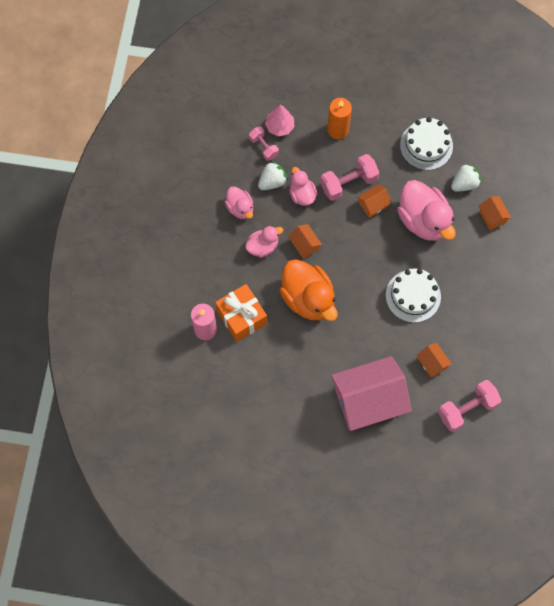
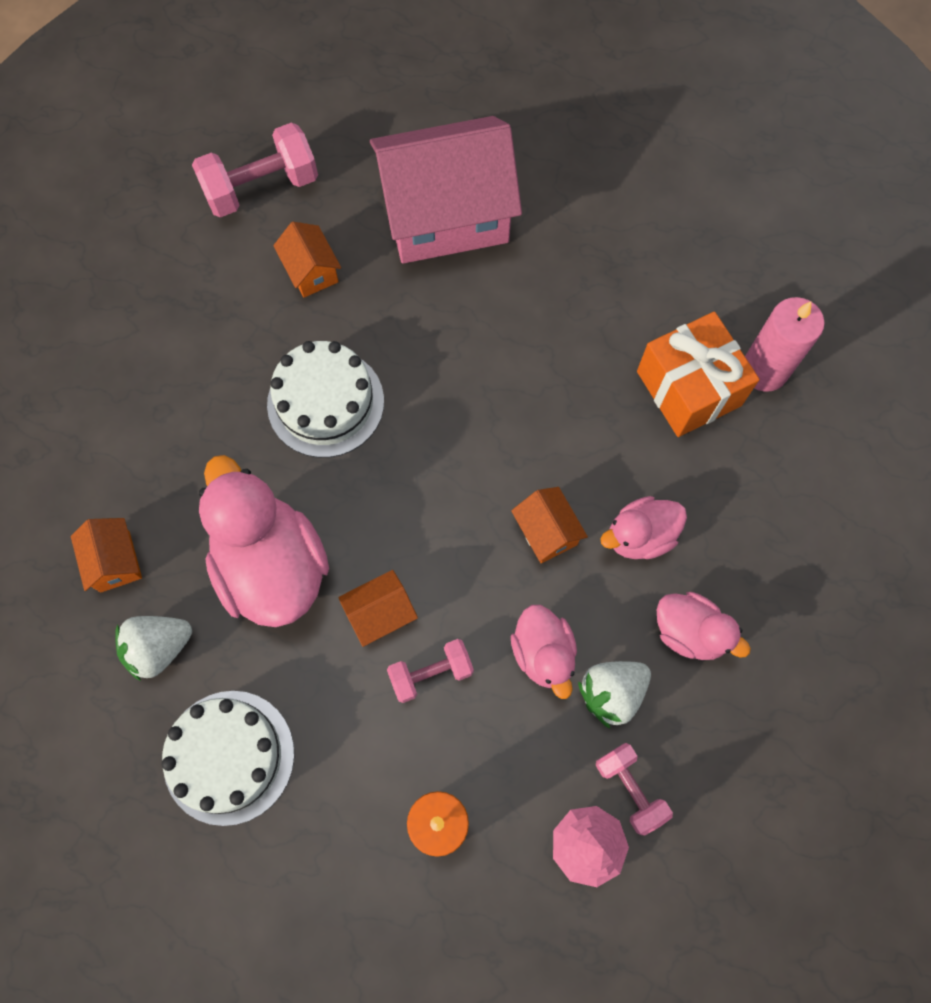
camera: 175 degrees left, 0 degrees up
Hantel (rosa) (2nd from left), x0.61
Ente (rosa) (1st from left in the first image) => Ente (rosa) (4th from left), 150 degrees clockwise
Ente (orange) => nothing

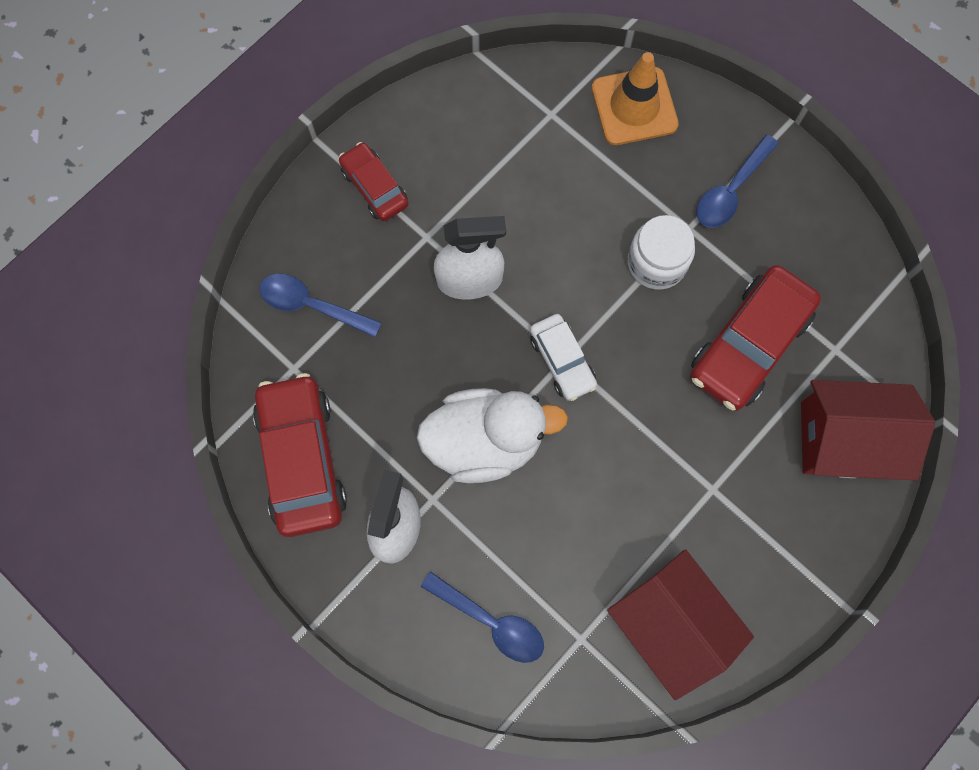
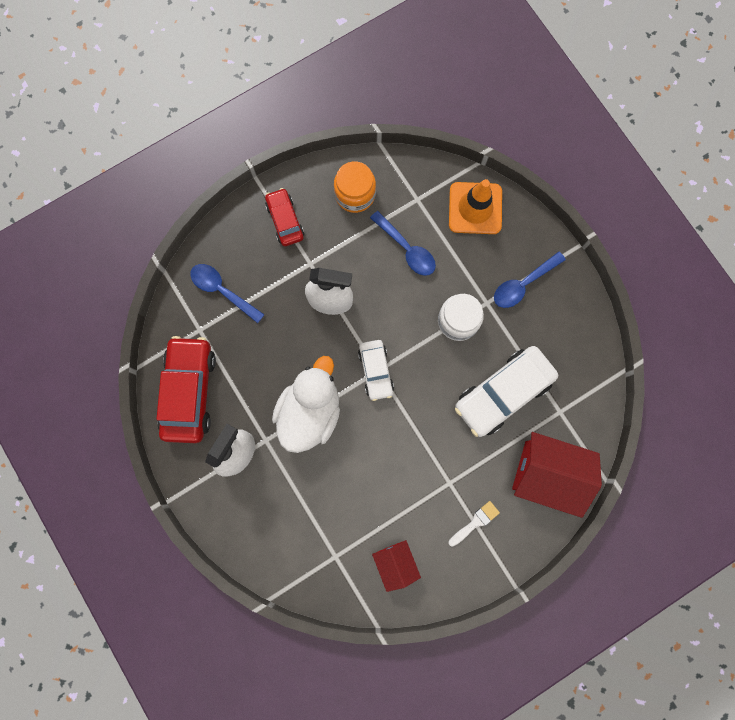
camera: 15 degrees right, 5 degrees up
Ente (weiß), 75 degrees counterclockwise
nothing => Einmachglas (orange)
Löffel (blau) (2nd from left), moved
Haus (rot) (1st from left), x0.56
nothing => Pinsel (weiß)
Auto (rot) (3rd from left) => Auto (weiß) (2nd from left)

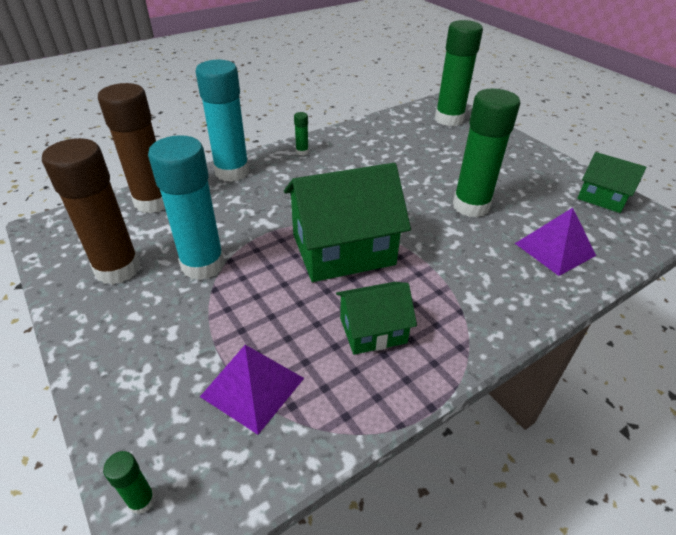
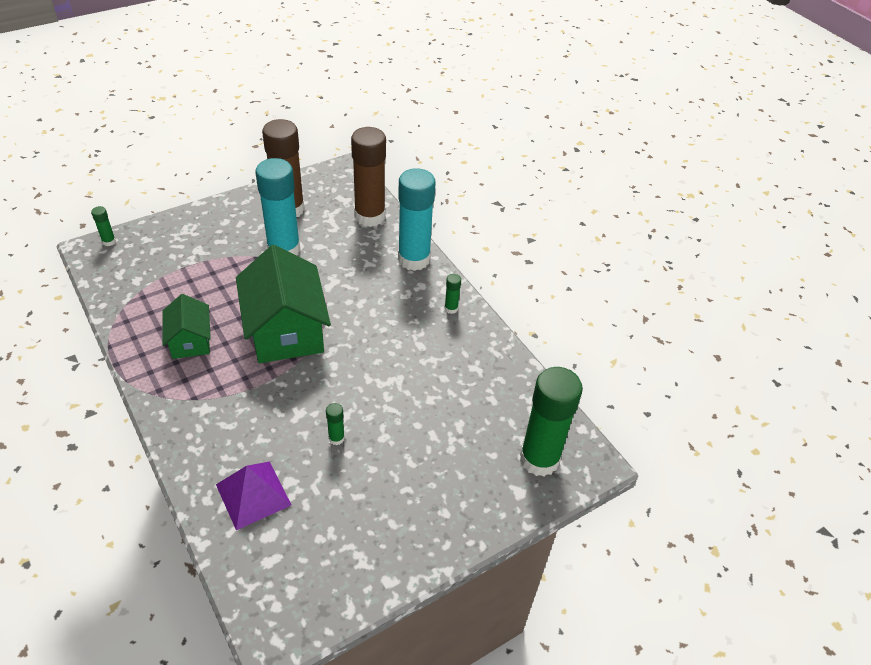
camera: 90 degrees right, 5 degrees up
Klebestift (grün) (4th from left in the first image) => Klebestift (grün) (2nd from left), x0.40
Pyramide (lila) (1st from left) => nothing
Haus (grün) (3rd from left) => nothing

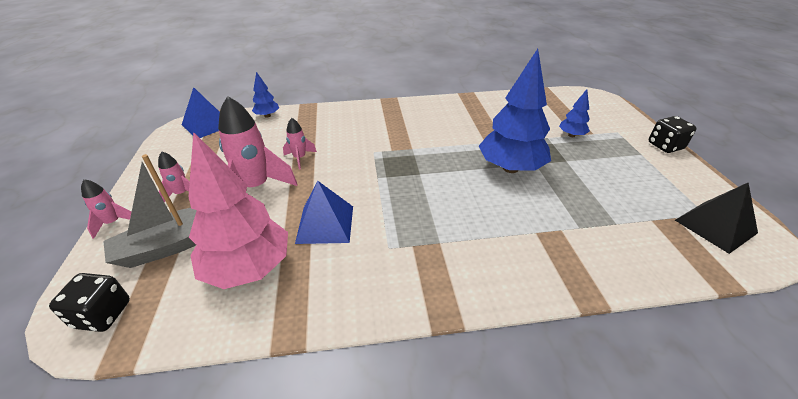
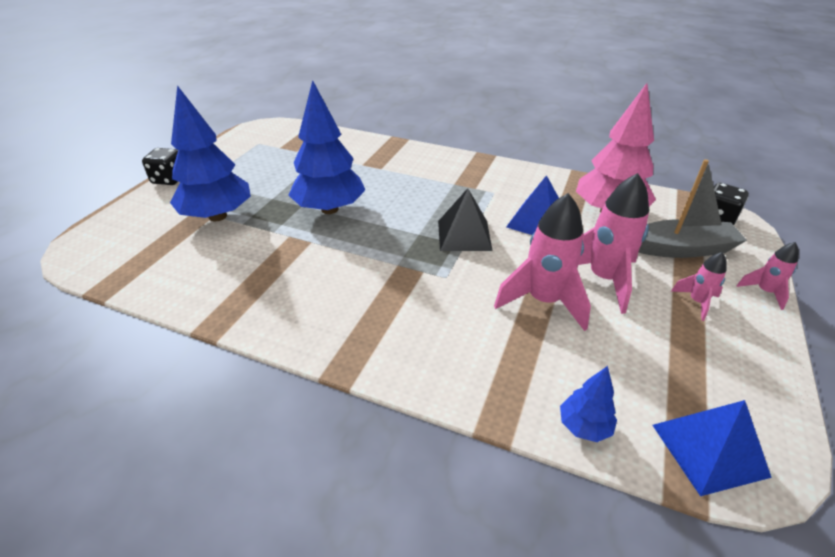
camera: 150 degrees left, 0 degrees up
Baum (blau) (3rd from left in the first image) => Baum (blau) (1st from left), x2.14
Pyramide (schwarz), moved
Rakete (rosa) (4th from left in the first image) => Rakete (rosa) (1st from left), x1.96

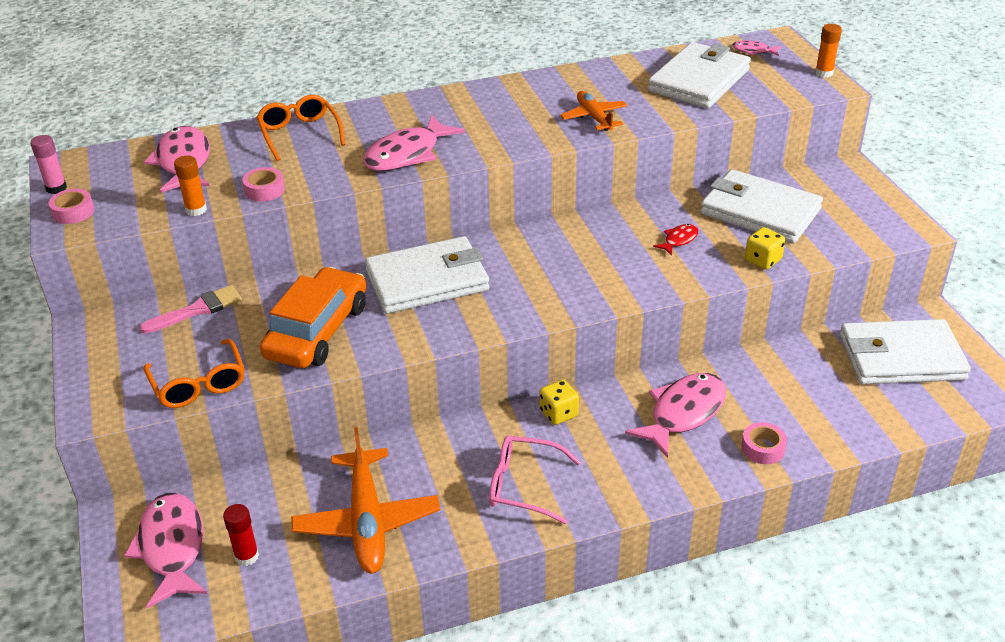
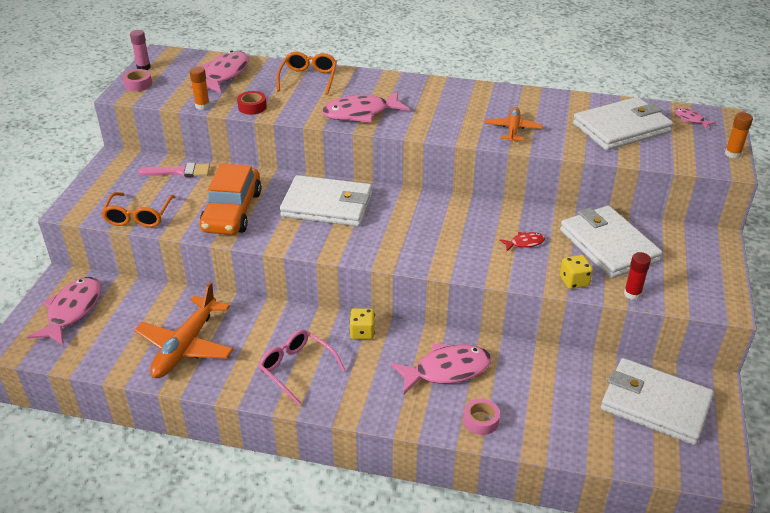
camera: 30 degrees right, 0 degrees up
Auto (orange), 135 degrees clockwise
Klebeband (rosa) (2nd from left) => Klebeband (rot)
Klebestift (rot), moved

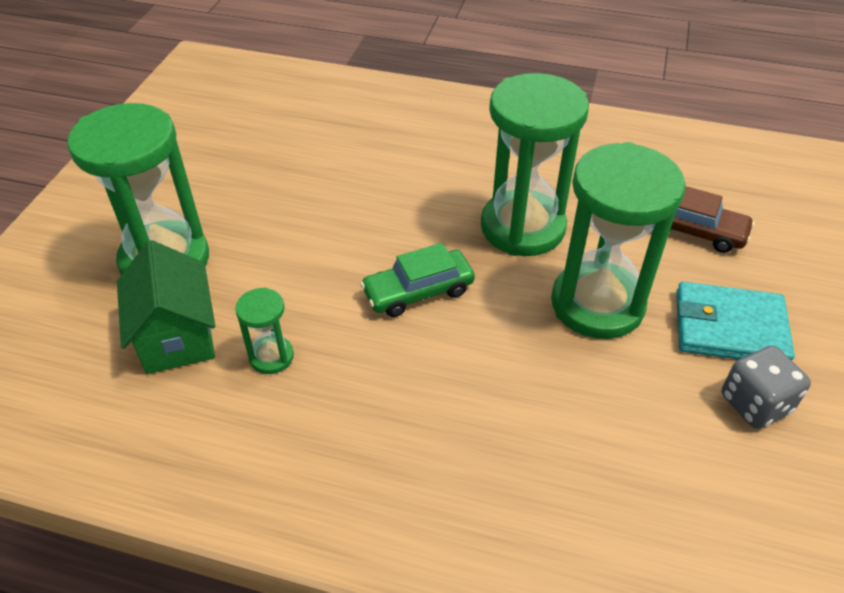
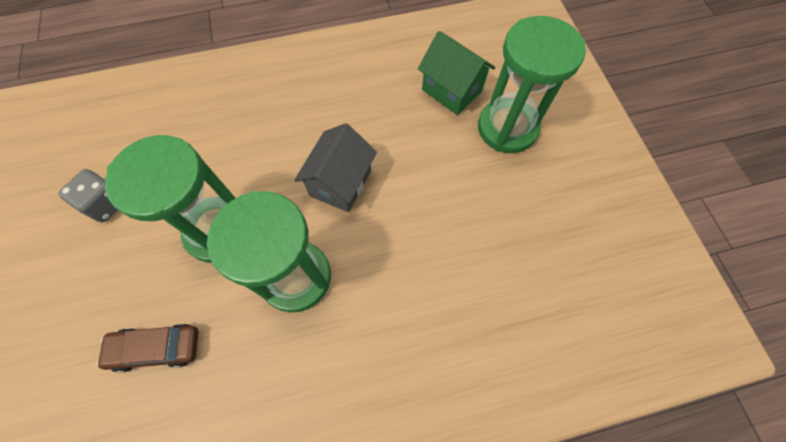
camera: 150 degrees right, 20 degrees up
Auto (grün) => Haus (grau)
Sanduhr (grün) (2nd from left) => nothing
Geldbörse (türkis) => nothing

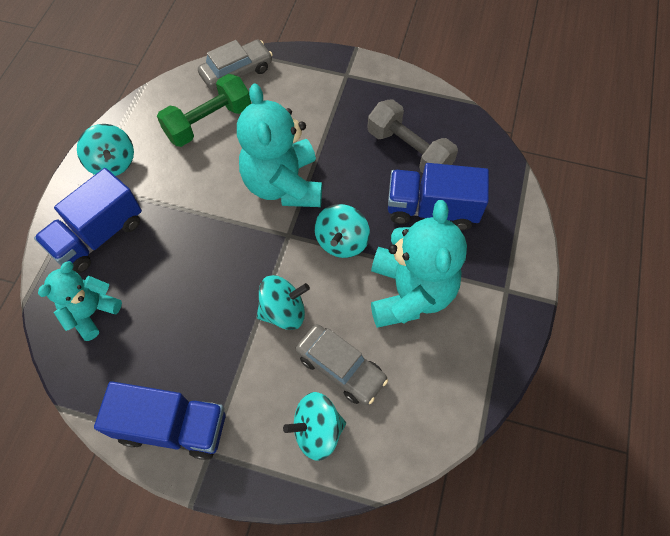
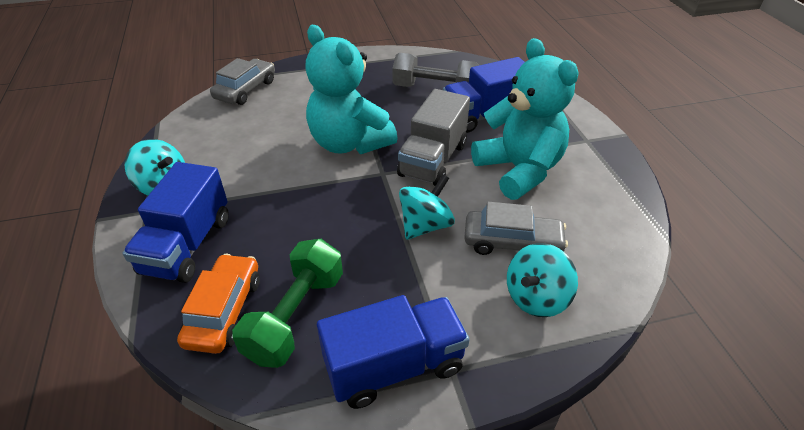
camera: 30 degrees left, 20 degrees down
Teddybär (türkis) (1st from left) => Auto (orange)
Hantel (grün), moved
Kreisel (türkis) (4th from left) => Lastwagen (grau)

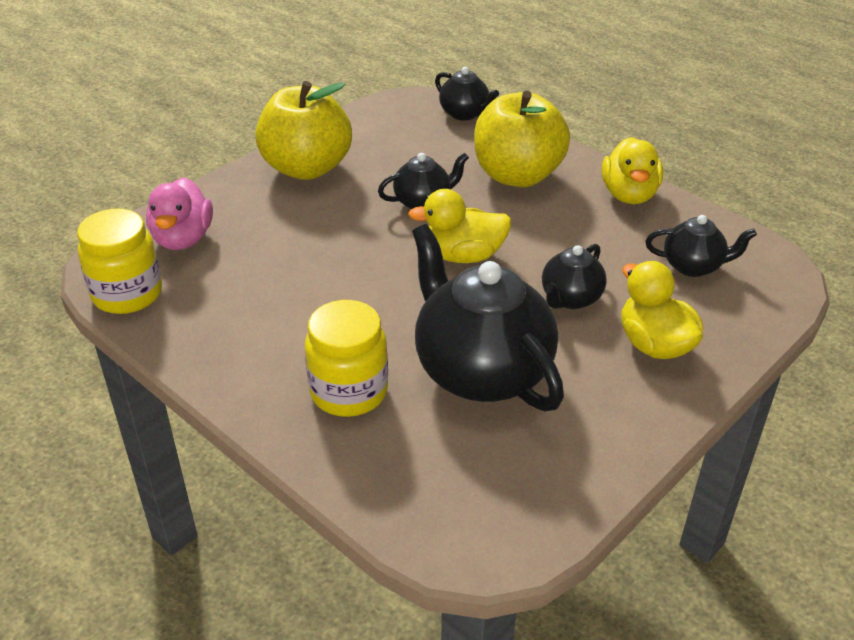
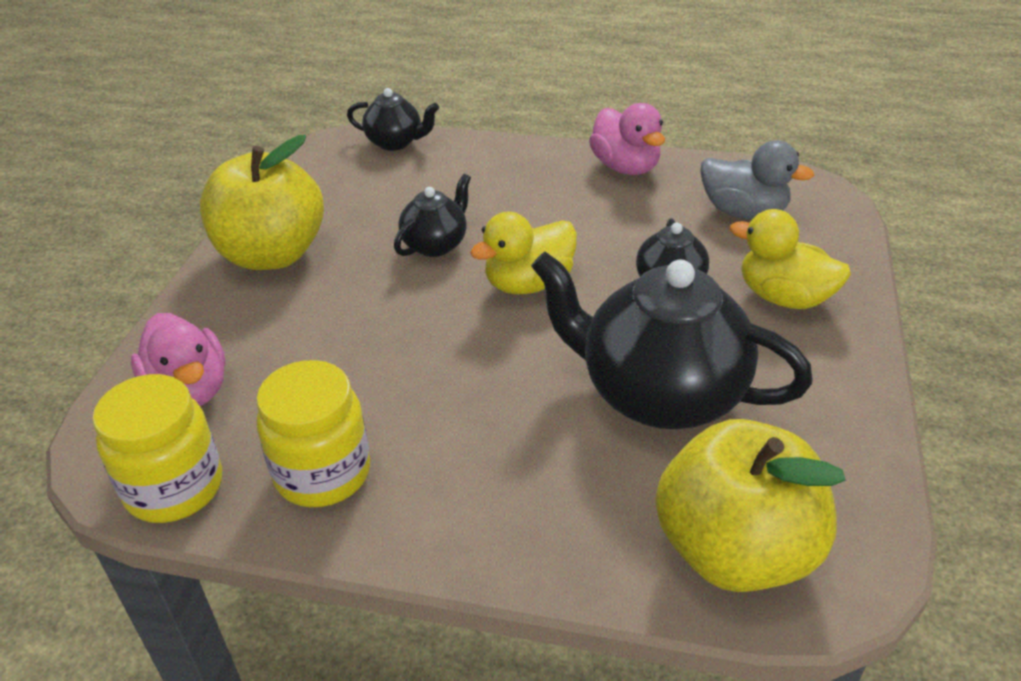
camera: 30 degrees left, 0 degrees up
Einmachglas (gelb) (2nd from left), moved
Ente (gelb) (2nd from left) => Ente (rosa) (2nd from left)
Apfel (gelb) (2nd from left), moved
Teekanne (schwarz) (5th from left) => Ente (grau)

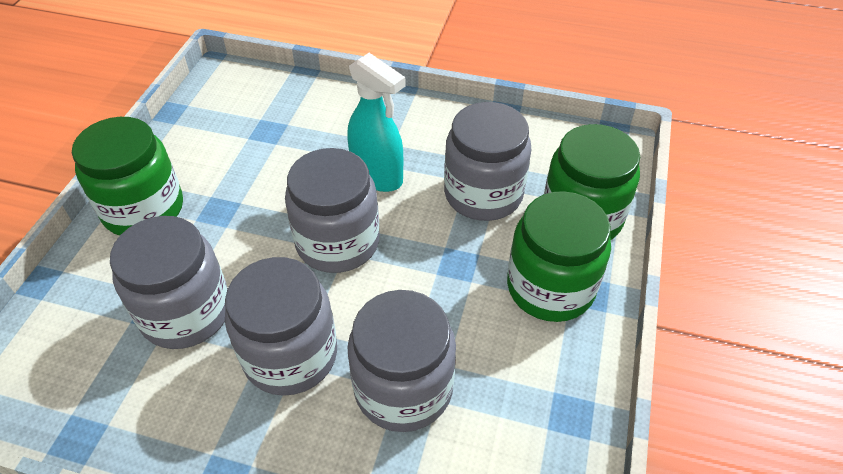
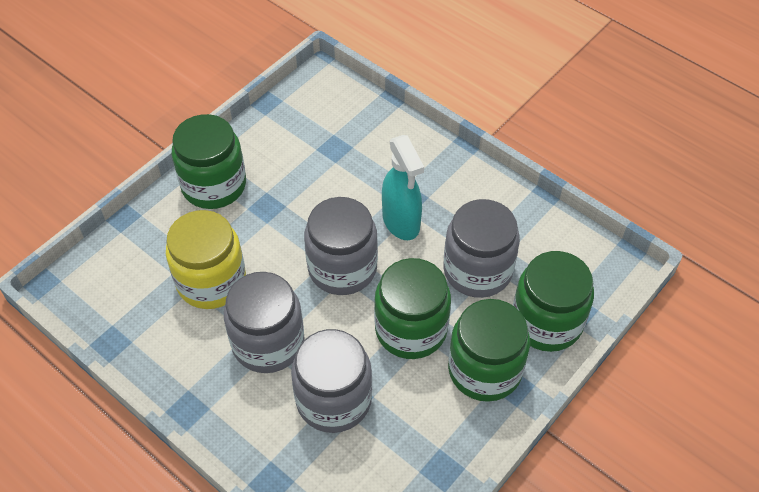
camera: 25 degrees right, 5 degrees up
Einmachglas (grau) (1st from left) => Einmachglas (gelb)
nothing => Einmachglas (grün) (2nd from left)

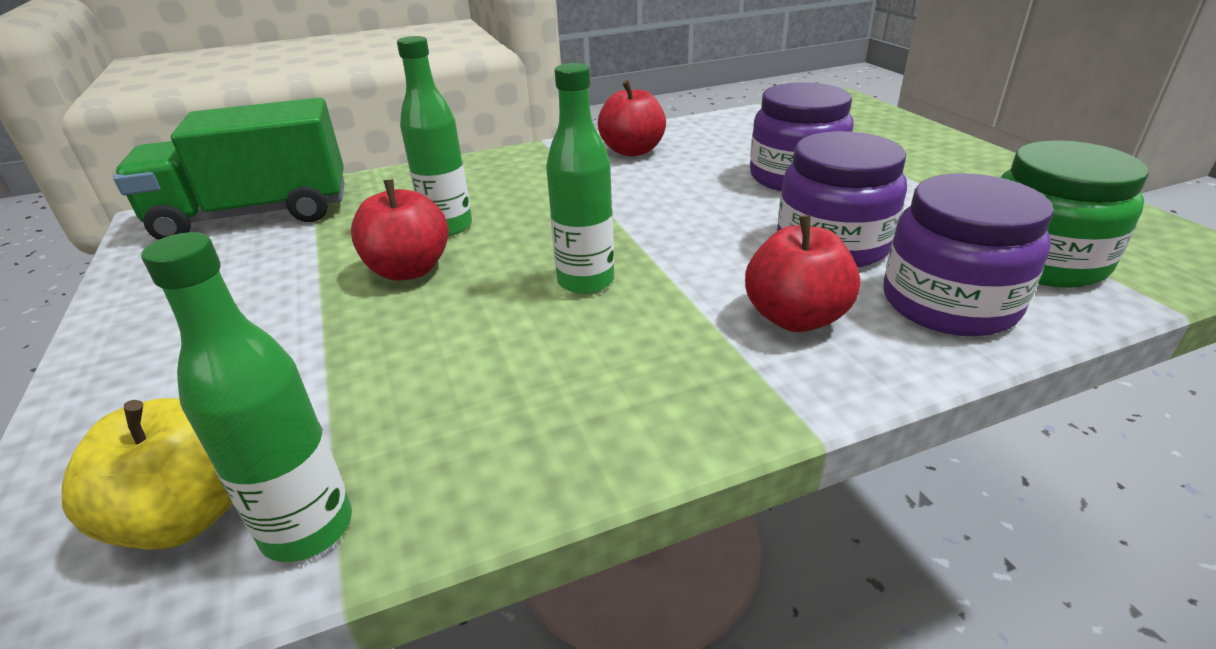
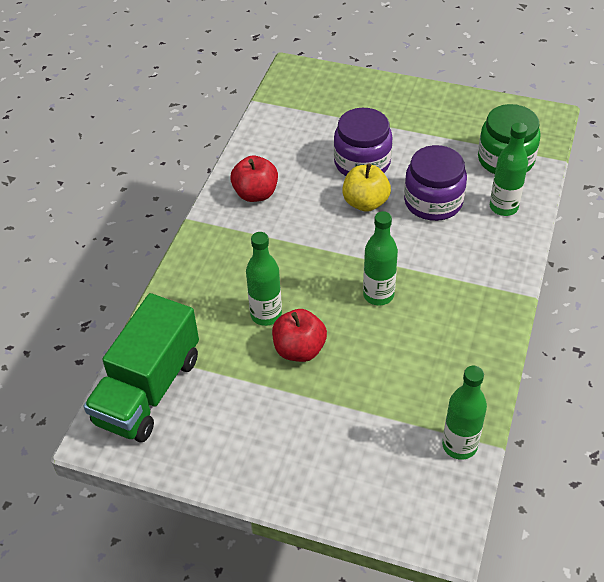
camera: 50 degrees left, 15 degrees up
Apfel (gelb), moved
Einmachglas (lila) (3rd from left) => Flasche (grün) (4th from left)
Apfel (rot) (3rd from left) => nothing

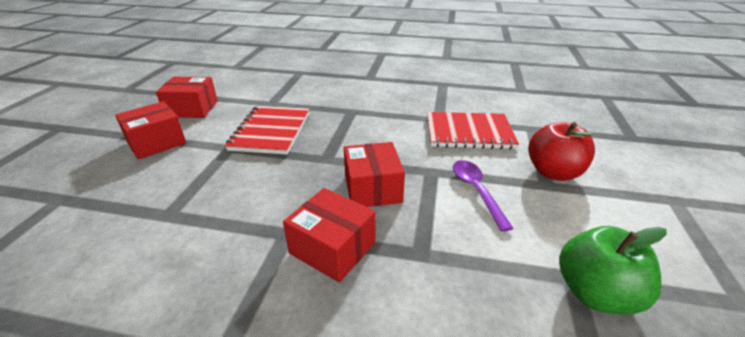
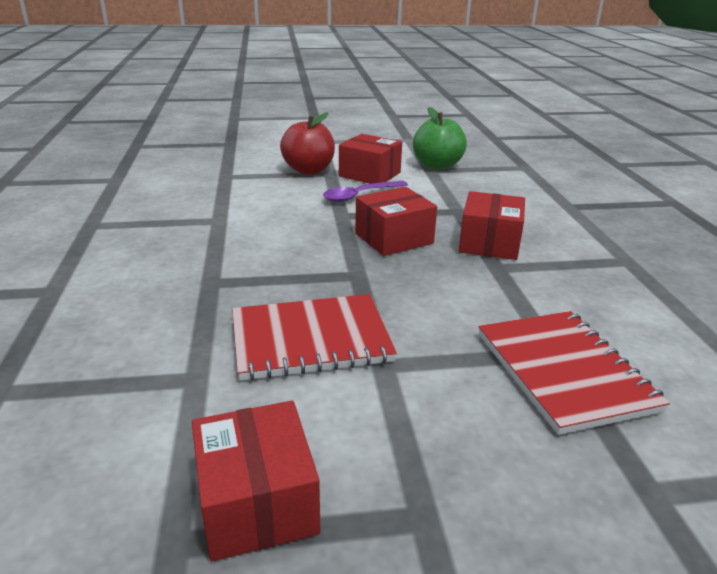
camera: 110 degrees left, 5 degrees down
Schachtel (rot) (1st from left in the first image) => Schachtel (rot) (2nd from left), moved
Notizbuch (rot) (2nd from left), moved

